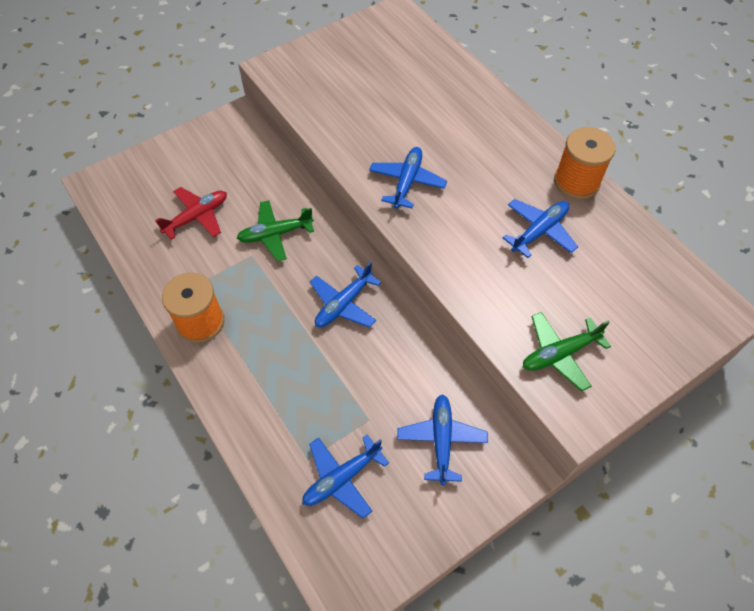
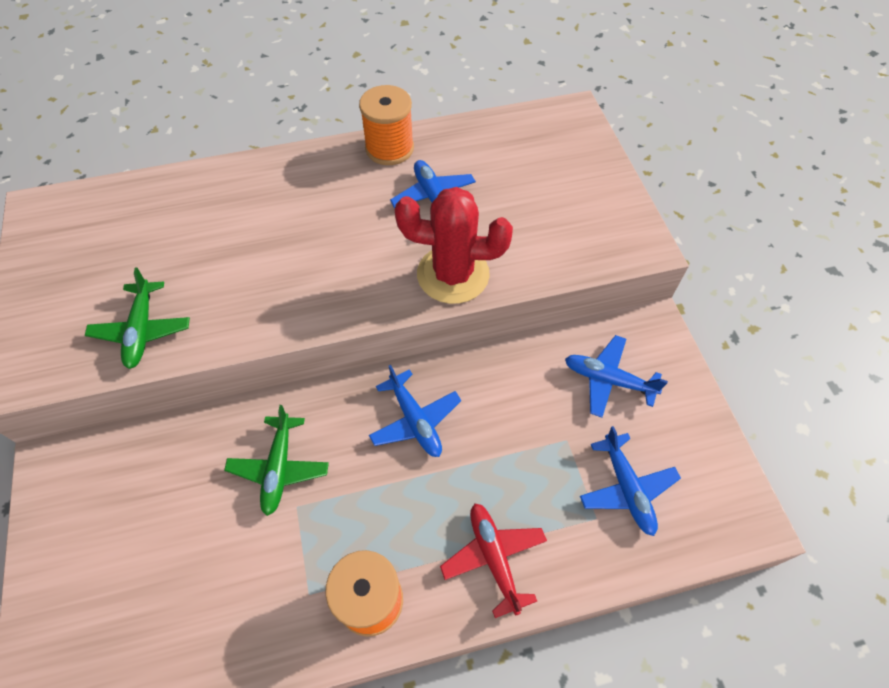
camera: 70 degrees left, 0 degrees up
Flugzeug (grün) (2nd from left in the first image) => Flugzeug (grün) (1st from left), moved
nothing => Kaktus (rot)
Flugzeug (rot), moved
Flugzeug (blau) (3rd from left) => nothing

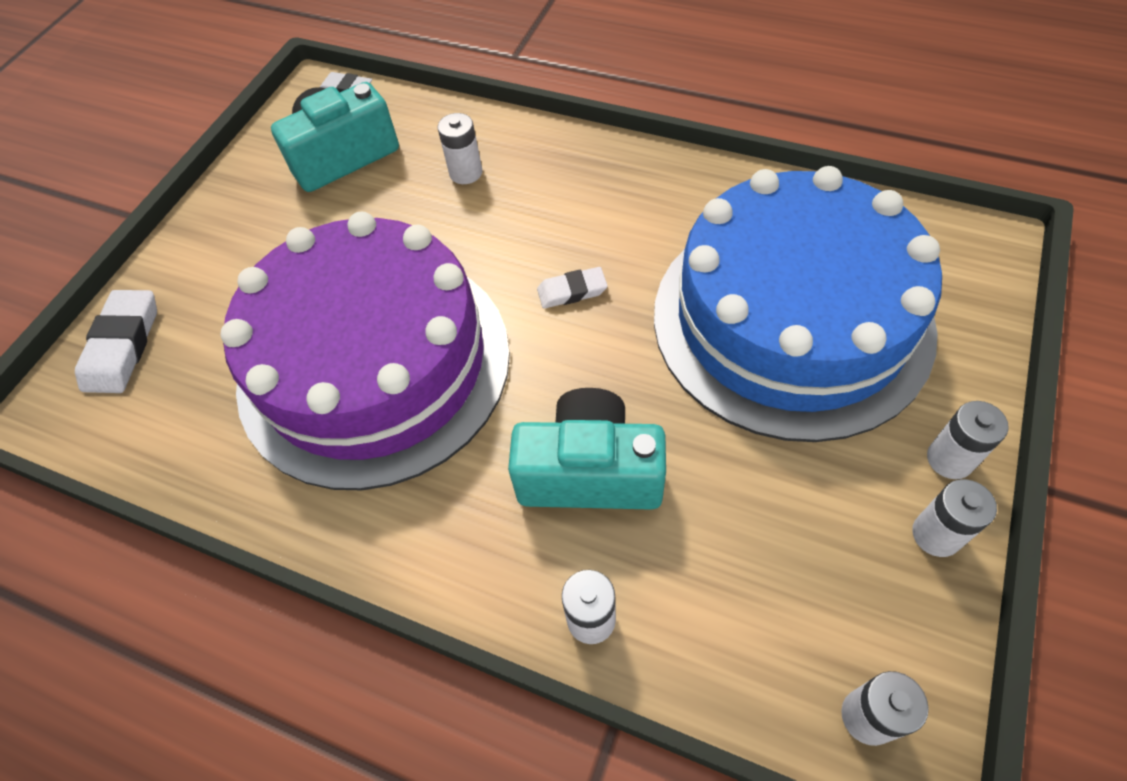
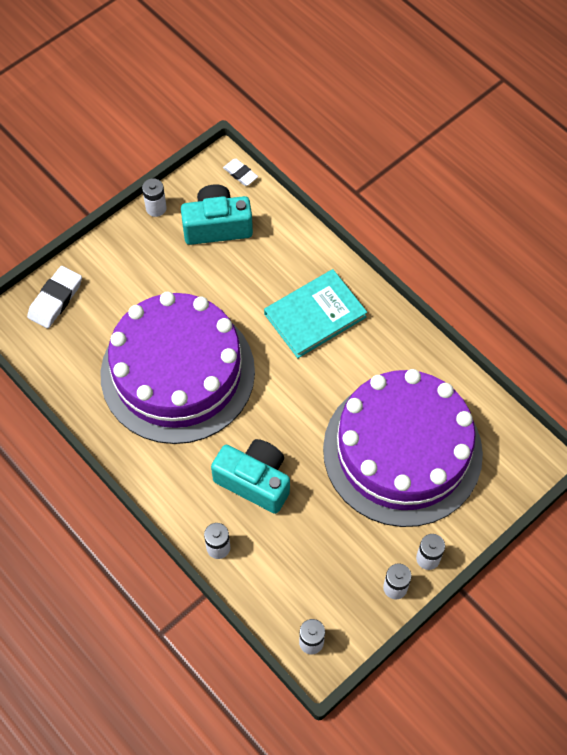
camera: 20 degrees right, 5 degrees up
Batterie (weiß) (1st from left), moved
nothing => Buch (türkis)
Kuchen (blau) => Kuchen (lila) (2nd from left)
Radiergummi (weiß) (3rd from left) => nothing

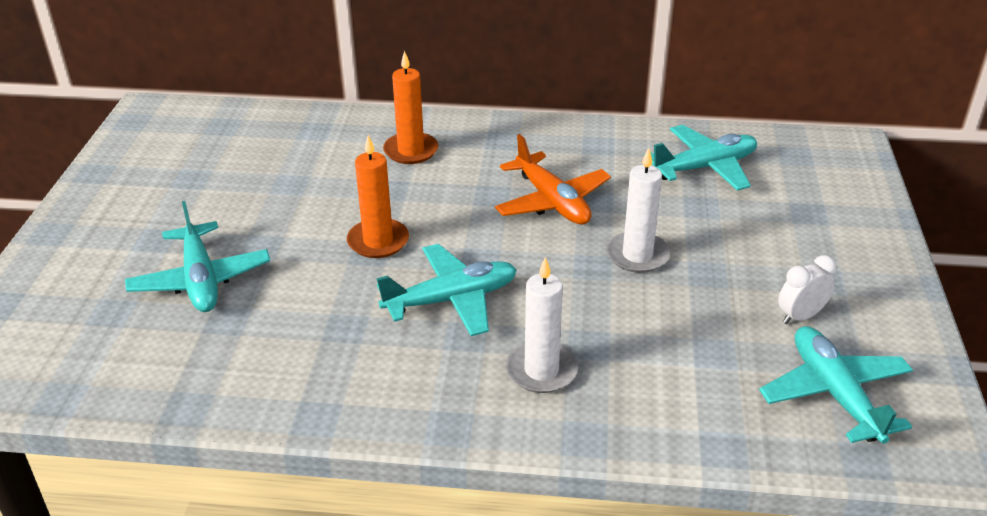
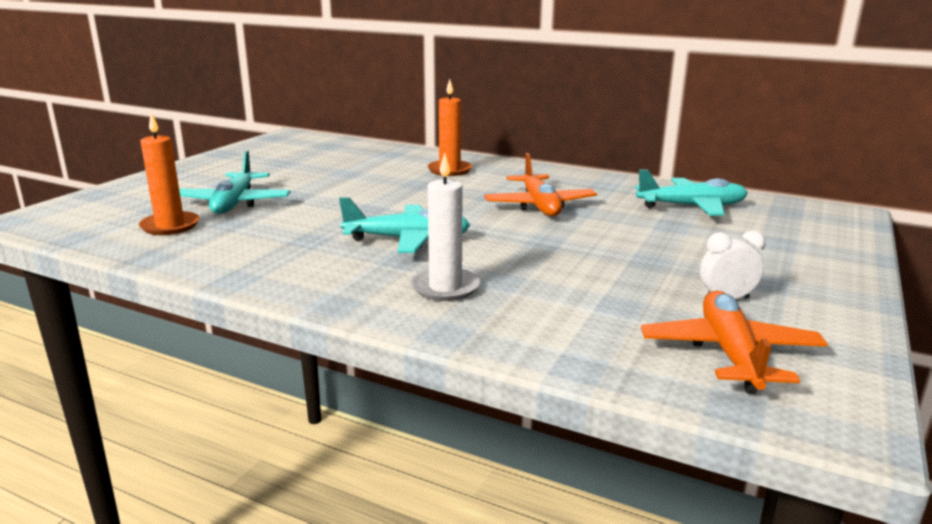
camera: 20 degrees right, 15 degrees down
Kerze (orange) (1st from left), moved
Flugzeug (türkis) (4th from left) => Flugzeug (orange) (2nd from left)
Kerze (weiß) (2nd from left) => nothing

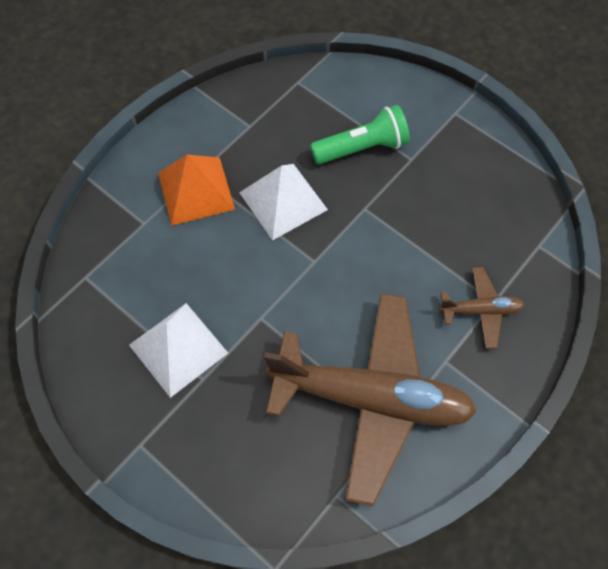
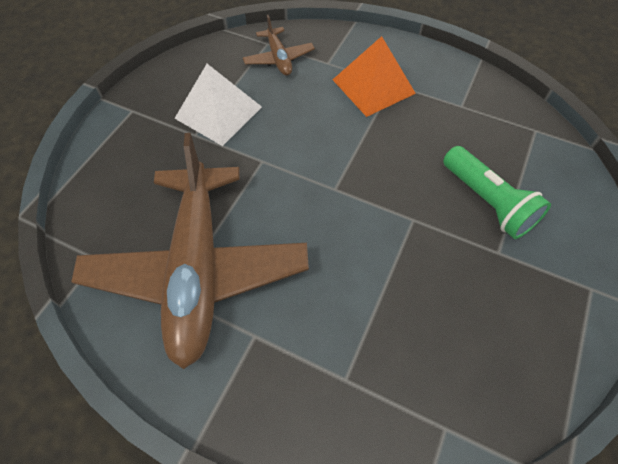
camera: 75 degrees right, 5 degrees down
Flugzeug (braun) (2nd from left), moved
Pyramide (weiß) (2nd from left) => nothing

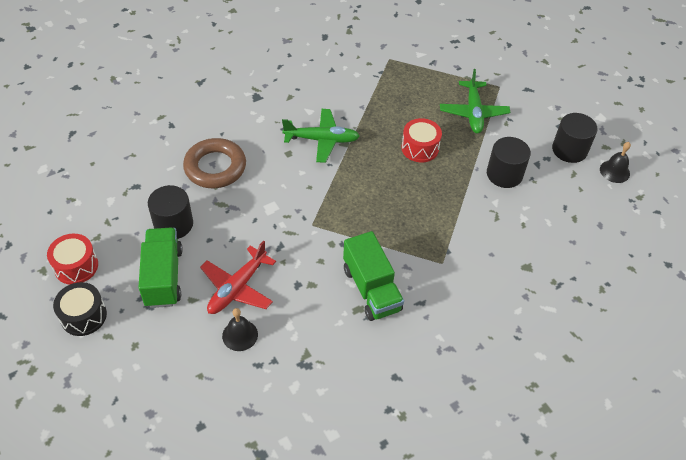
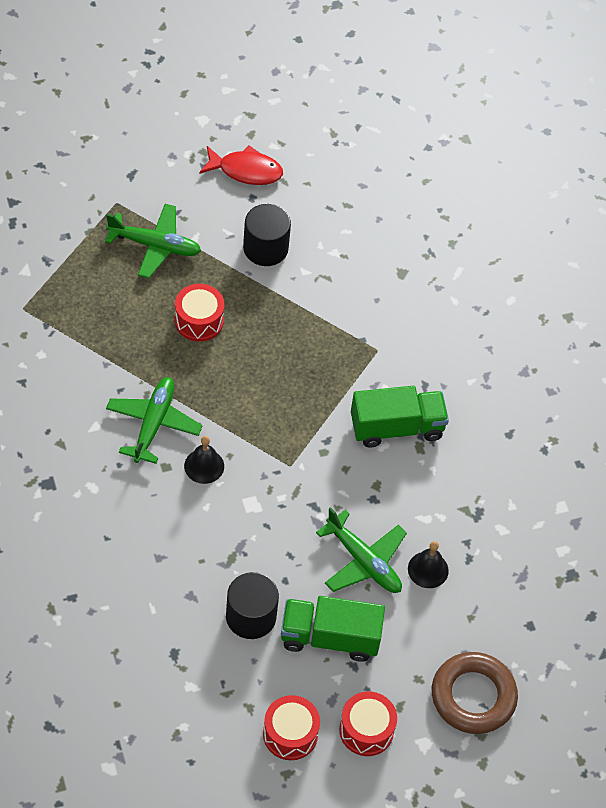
camera: 80 degrees left, 5 degrees up
Glocke (schwarz) (2nd from left in the first image) => Glocke (schwarz) (1st from left), moved
Vollzylinder (schwarz) (3rd from left) => Fisch (rot)
Flugzeug (rot) => Flugzeug (grün) (3rd from left)
Trommel (schwarz) => Trommel (rot) (3rd from left)
Ring (braun), moved

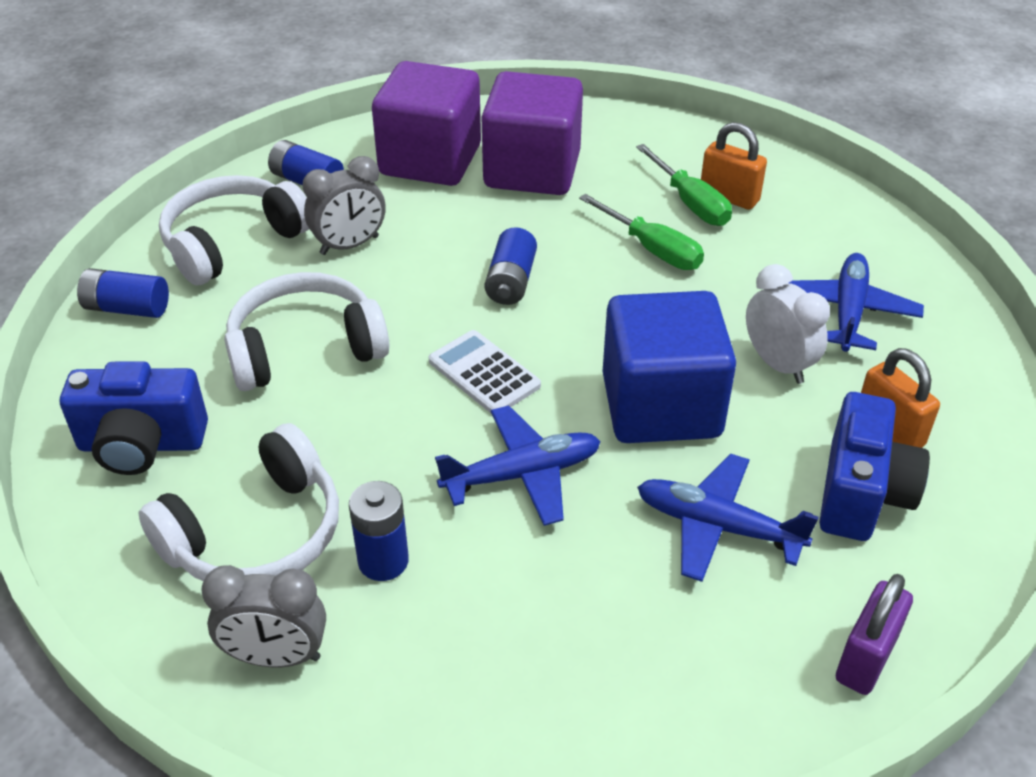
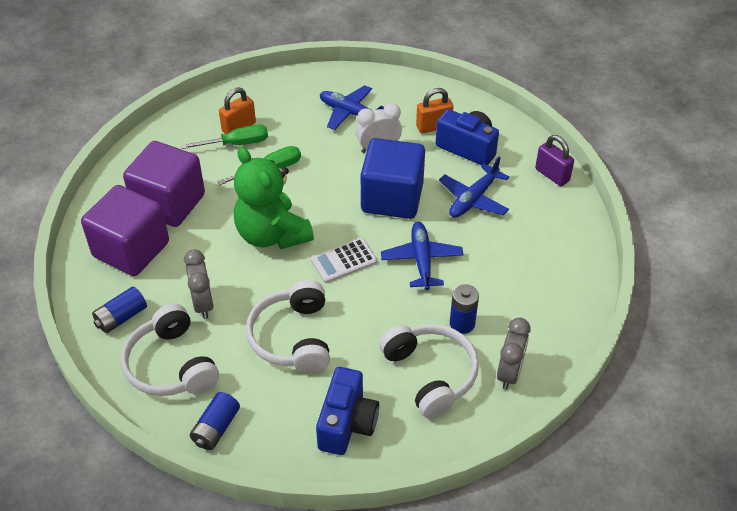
camera: 75 degrees left, 5 degrees up
Batterie (blau) (4th from left) => Teddybär (grün)

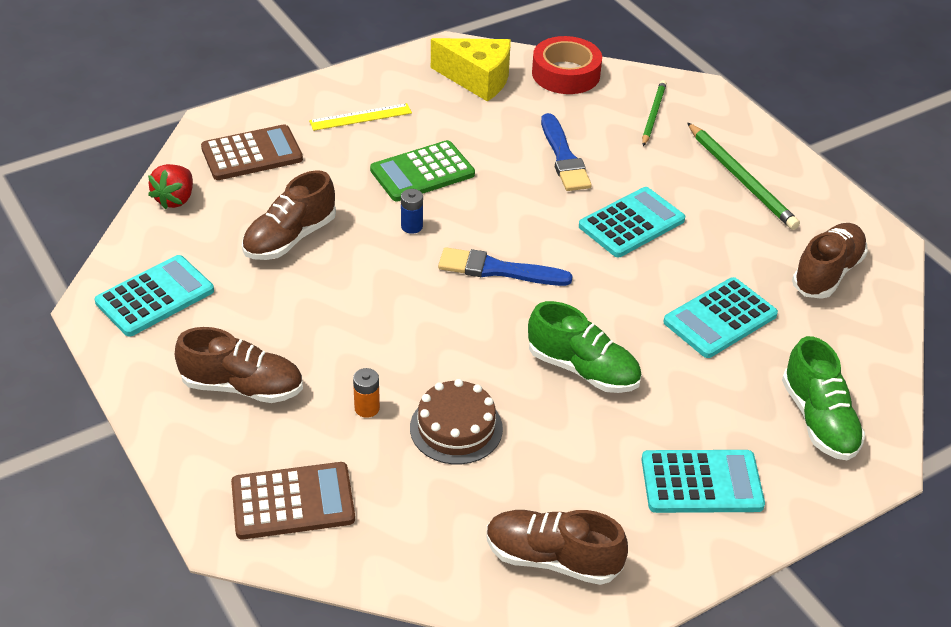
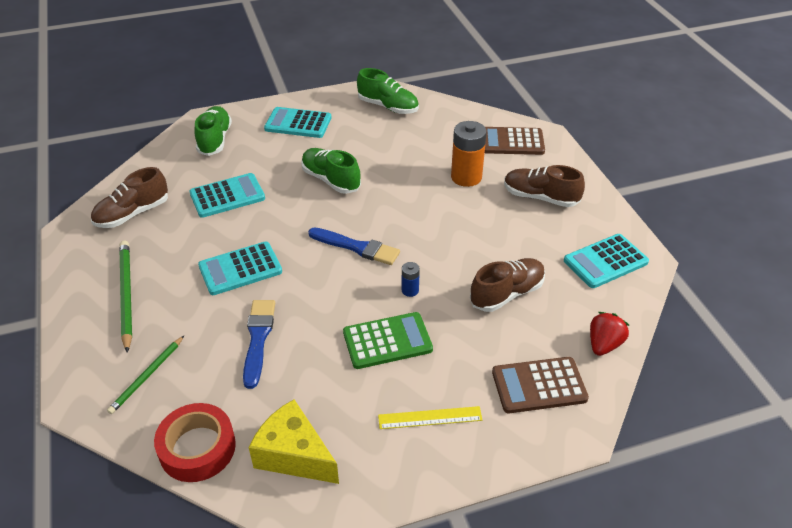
camera: 165 degrees left, 0 degrees up
Schuh (braun) (3rd from left) => Schuh (grün) (3rd from left)
Batterie (orange), x2.08
Kuchen (braun) => nothing

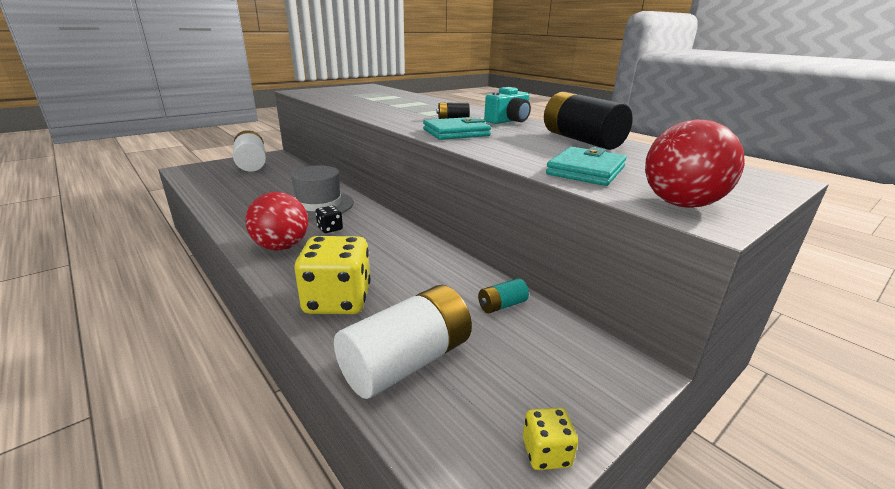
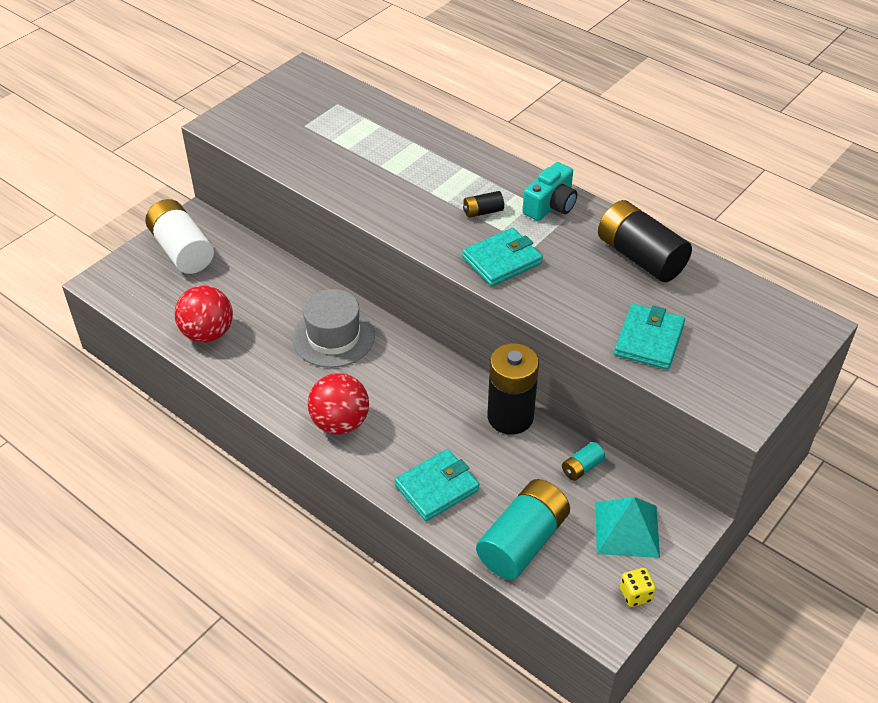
camera: 10 degrees left, 20 degrees up
Ball (rot) (2nd from left in the first image) => Ball (rot) (1st from left), moved
Spielwürfel (gelb) (1st from left) => Geldbörse (türkis) (1st from left)
Batterie (weiß) (2nd from left) => Batterie (türkis) (1st from left)
nothing => Batterie (schwarz) (2nd from left)
nothing => Pyramide (türkis)
Spielwürfel (schwarz) => nothing

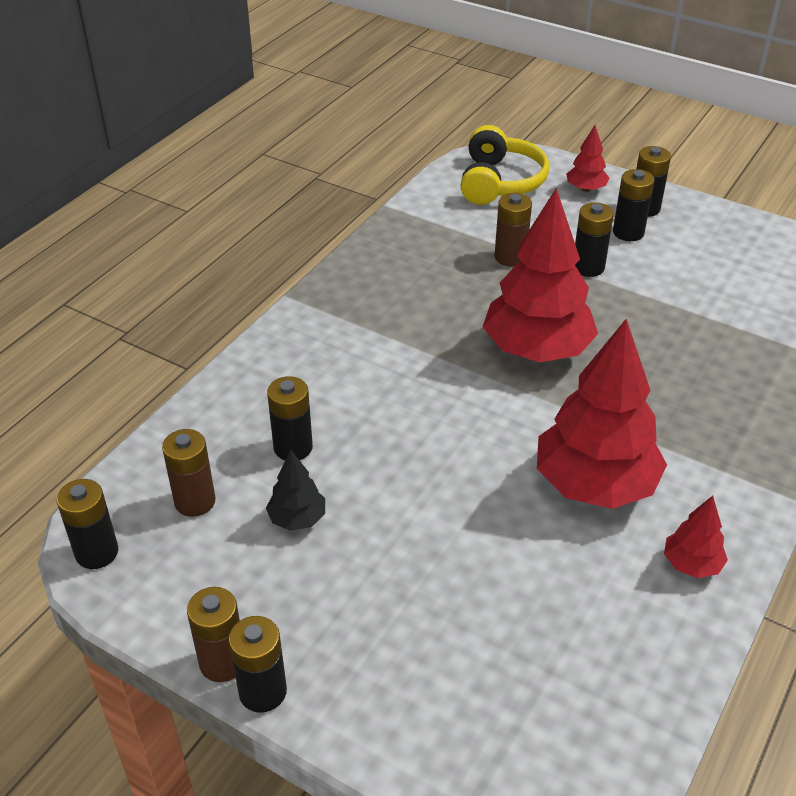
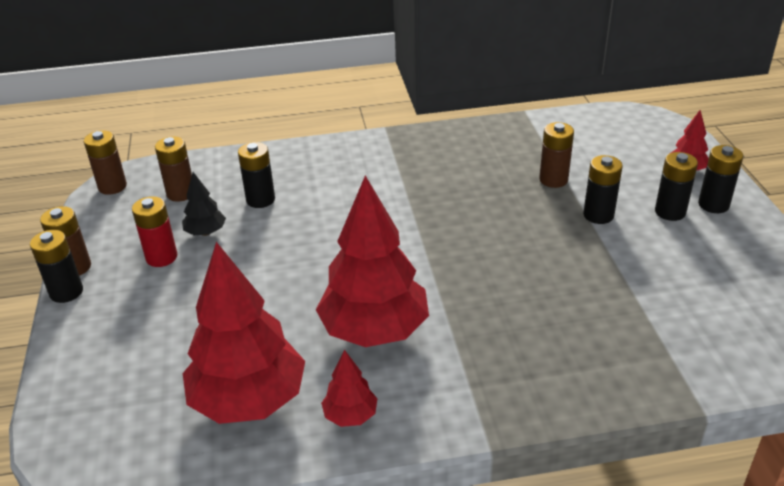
camera: 50 degrees right, 5 degrees down
Batterie (schwarz) (1st from left) => Batterie (braun) (2nd from left)
nothing => Batterie (rot)
Baum (rot) (1st from left), moved
Kopfhörer (gelb) => nothing

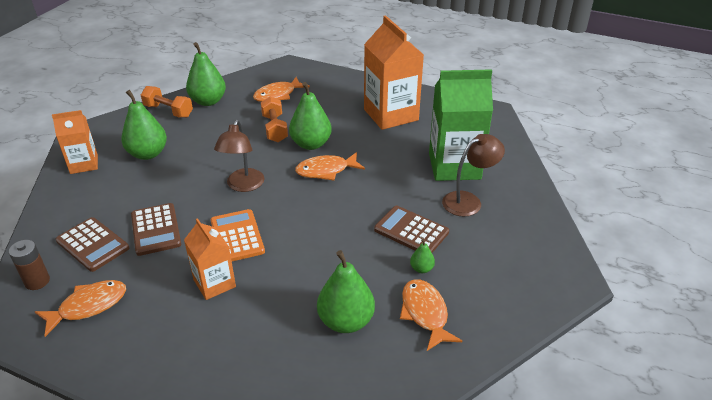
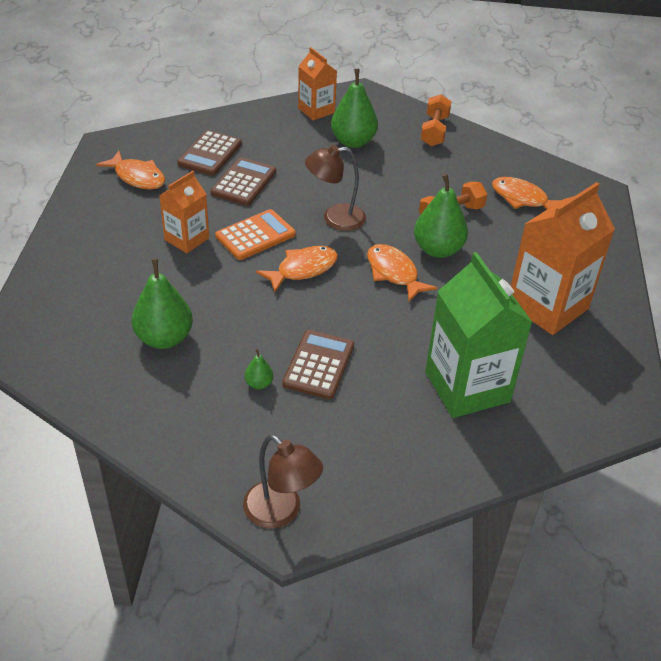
camera: 70 degrees right, 5 degrees up
Taschenrechner (braun) (2nd from left), 150 degrees clockwise
Lampe (braun) (2nd from left in the first image) => Lampe (braun) (1st from left), moved
Fisch (orange) (4th from left in the first image) => Fisch (orange) (2nd from left), moved
Batterie (braun) => nothing
Birne (grün) (2nd from left) => nothing

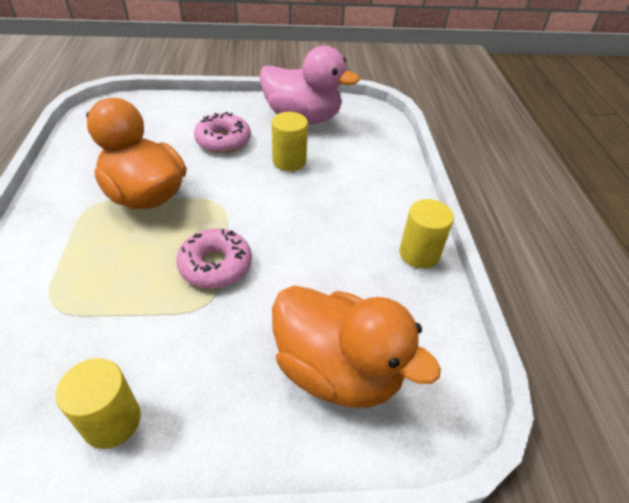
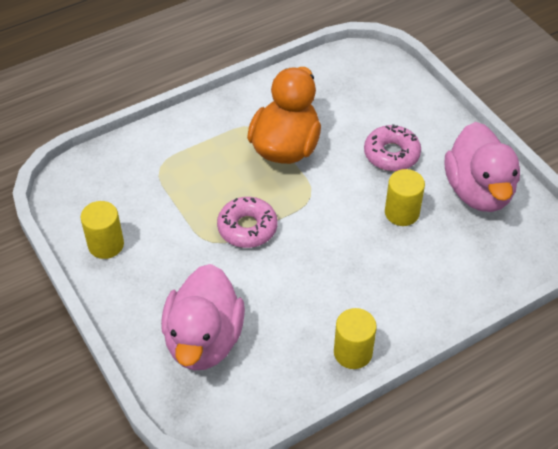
camera: 65 degrees right, 5 degrees up
Ente (orange) (2nd from left) => Ente (rosa) (1st from left)

